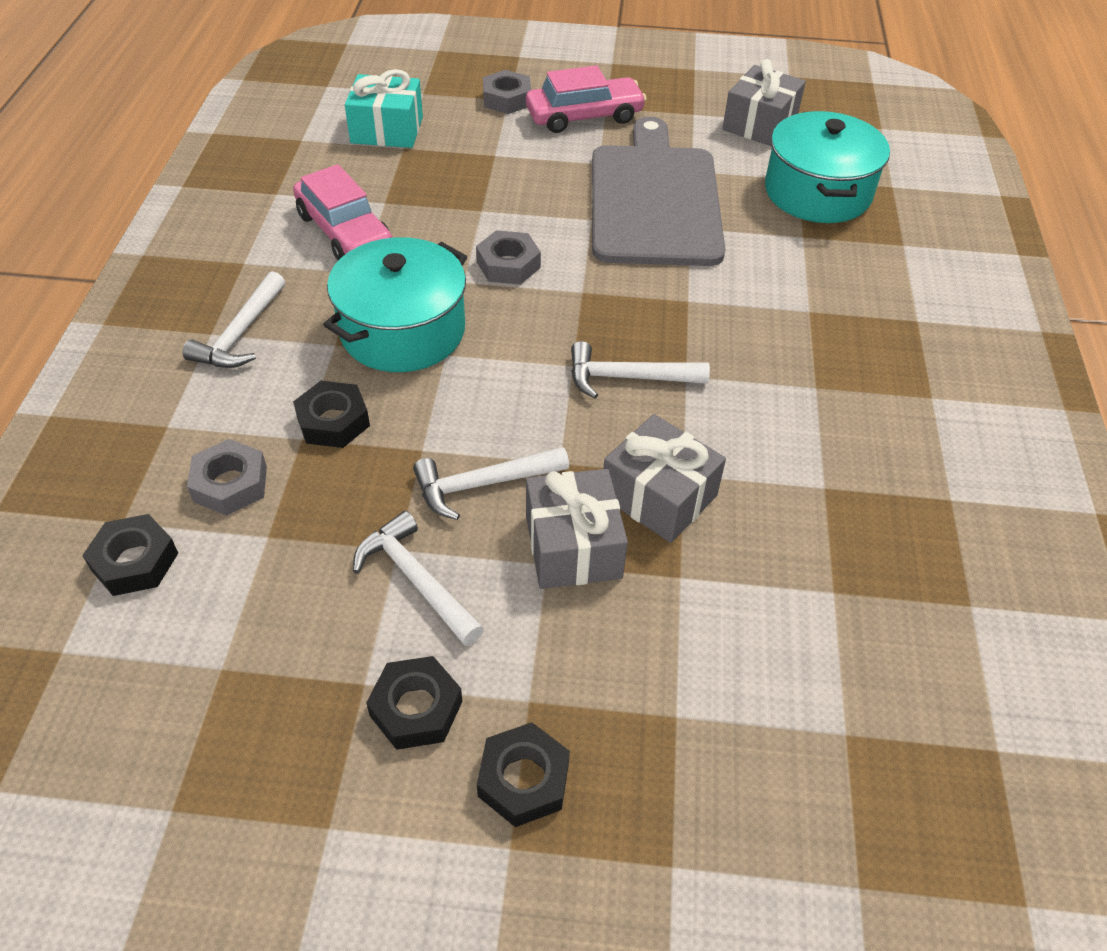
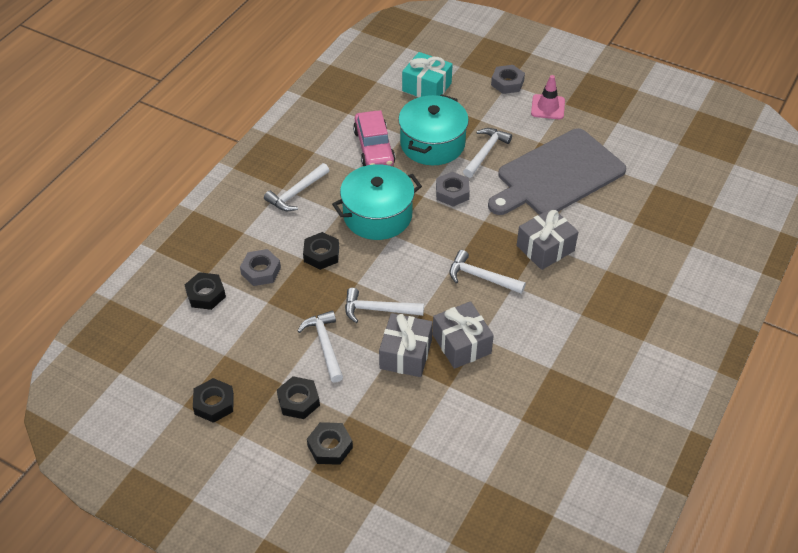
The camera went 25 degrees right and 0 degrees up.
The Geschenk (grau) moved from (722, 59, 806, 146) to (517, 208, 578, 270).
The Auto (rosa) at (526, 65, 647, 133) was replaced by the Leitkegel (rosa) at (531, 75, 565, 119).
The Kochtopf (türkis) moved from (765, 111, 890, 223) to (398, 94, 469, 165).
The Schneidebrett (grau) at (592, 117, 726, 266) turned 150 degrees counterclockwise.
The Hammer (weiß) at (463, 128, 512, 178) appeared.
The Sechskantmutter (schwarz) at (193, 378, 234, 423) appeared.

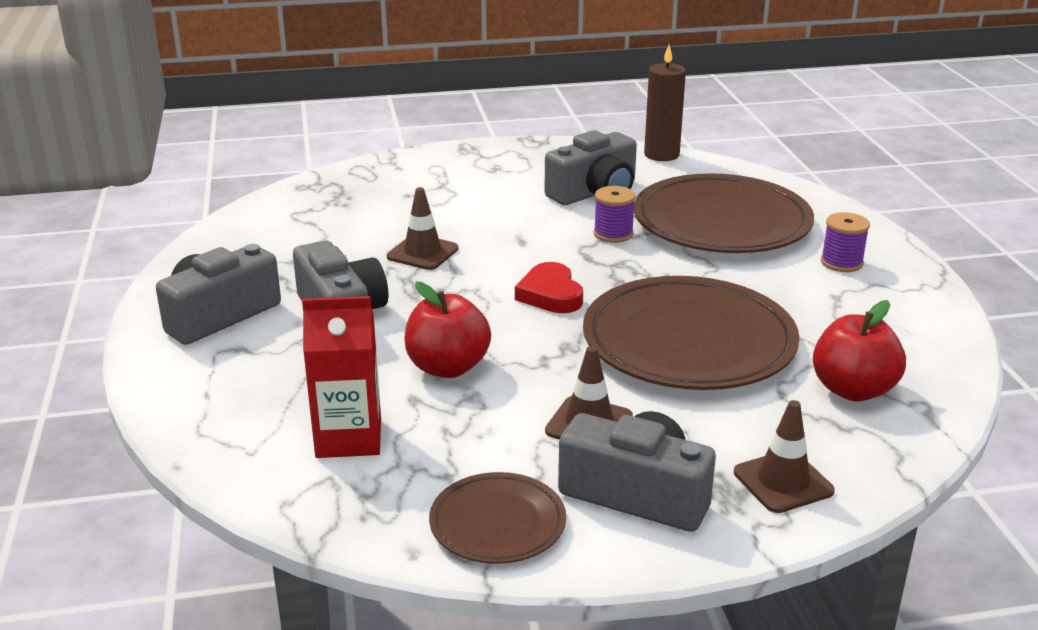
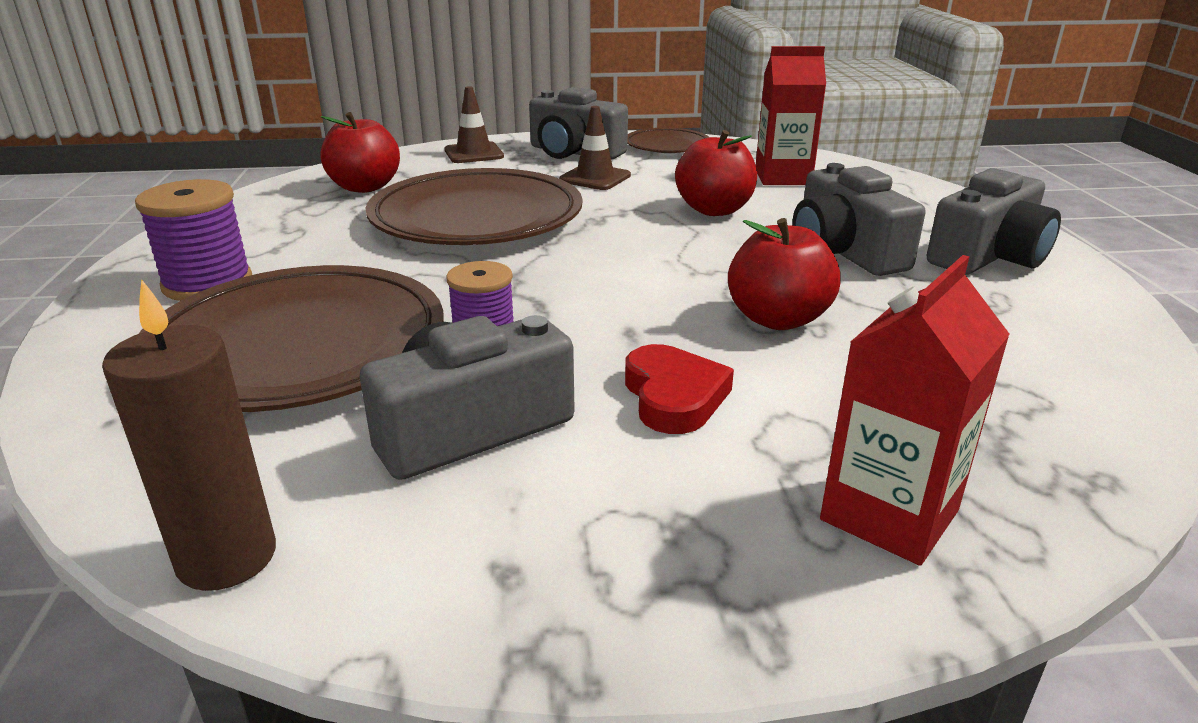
The camera went 175 degrees left and 0 degrees up.
The Leitkegel (braun) at (387, 187, 458, 270) was replaced by the Apfel (rot) at (728, 218, 841, 330).
The Garnrolle (lila) at (821, 212, 870, 272) changed to 1.52 times the size.
The Herz (rot) moved from (515, 262, 583, 313) to (625, 344, 734, 434).
The Getränkekarton (rot) at (820, 255, 1010, 566) appeared.

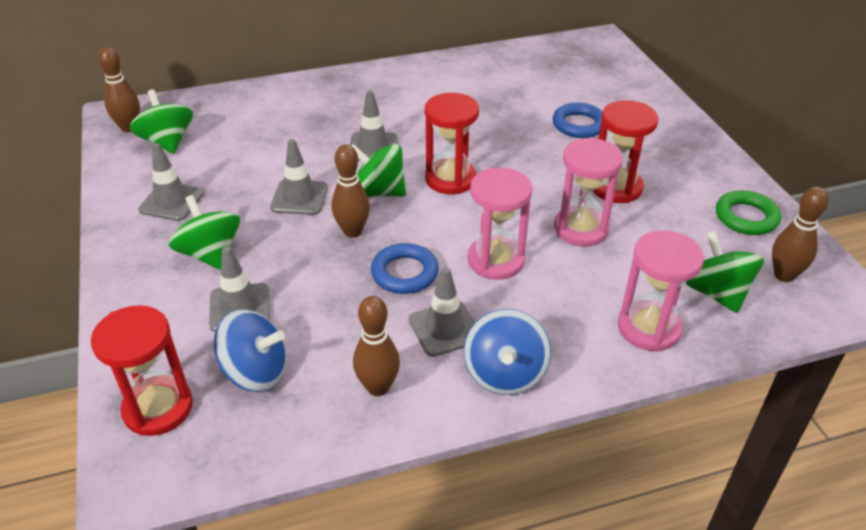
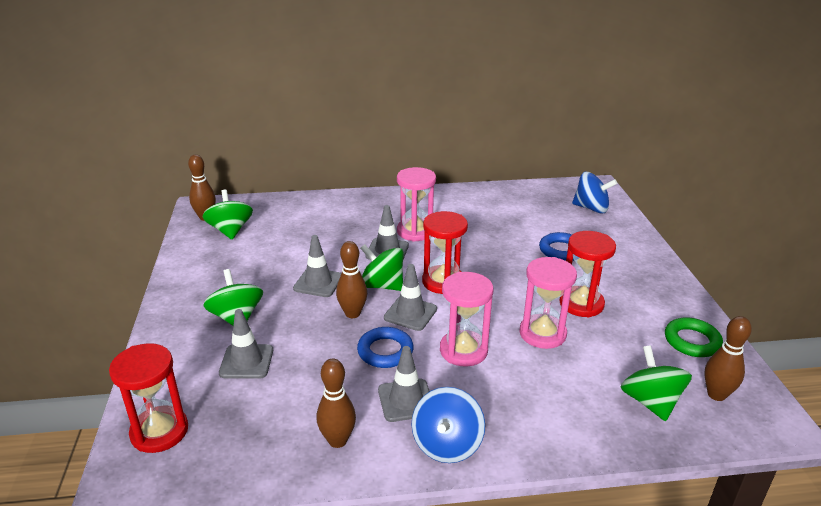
The camera went 10 degrees right and 10 degrees down.
The Leitkegel (grau) moved from (138, 143, 204, 221) to (384, 264, 437, 331).
The Sanduhr (rosa) moved from (618, 230, 704, 352) to (397, 167, 436, 242).
The Kreisel (blau) moved from (214, 309, 286, 392) to (572, 172, 617, 213).

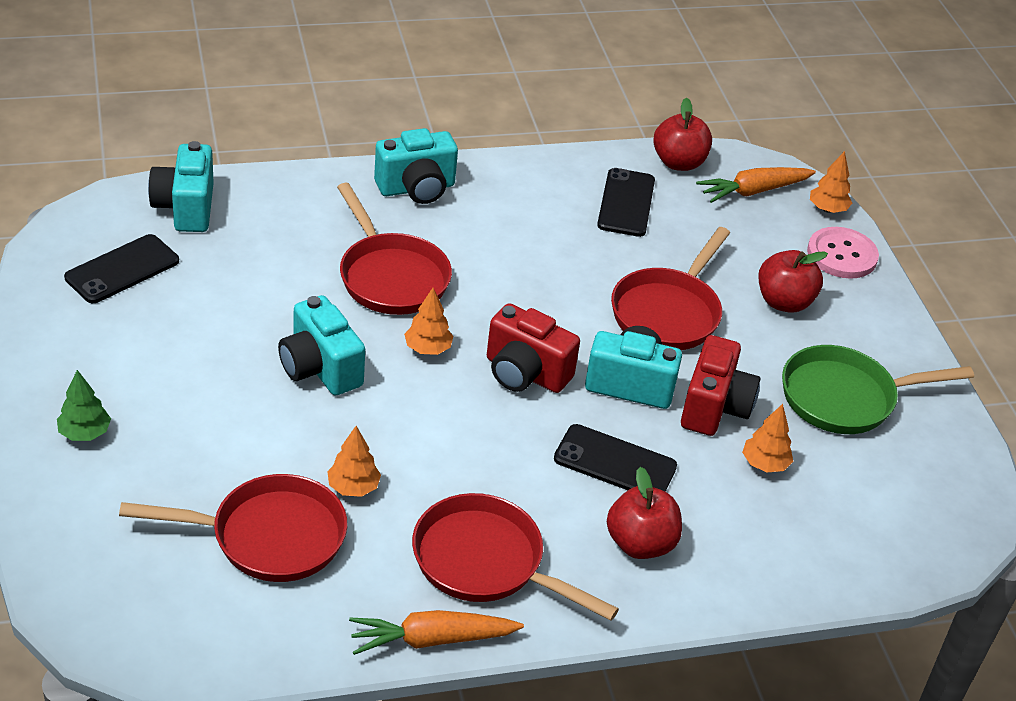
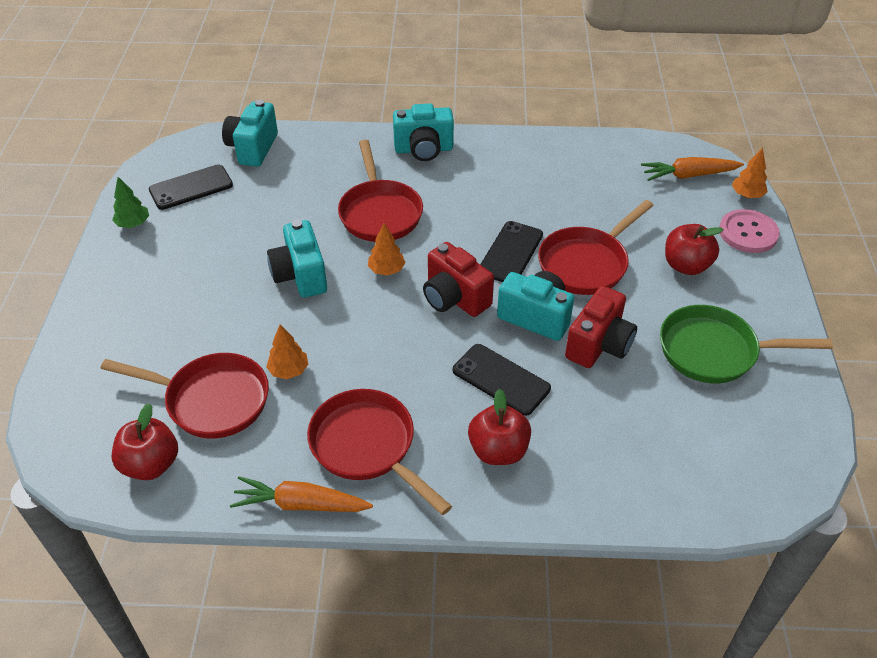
The camera went 20 degrees right and 5 degrees up.
The Apfel (rot) moved from (653, 98, 712, 171) to (112, 403, 178, 480).
The Handy (schwarz) moved from (597, 168, 655, 237) to (480, 221, 543, 282).
The Baum (grün) moved from (57, 370, 111, 441) to (112, 177, 149, 228).
The Baum (orange) at (742, 404, 793, 472) disappeared.

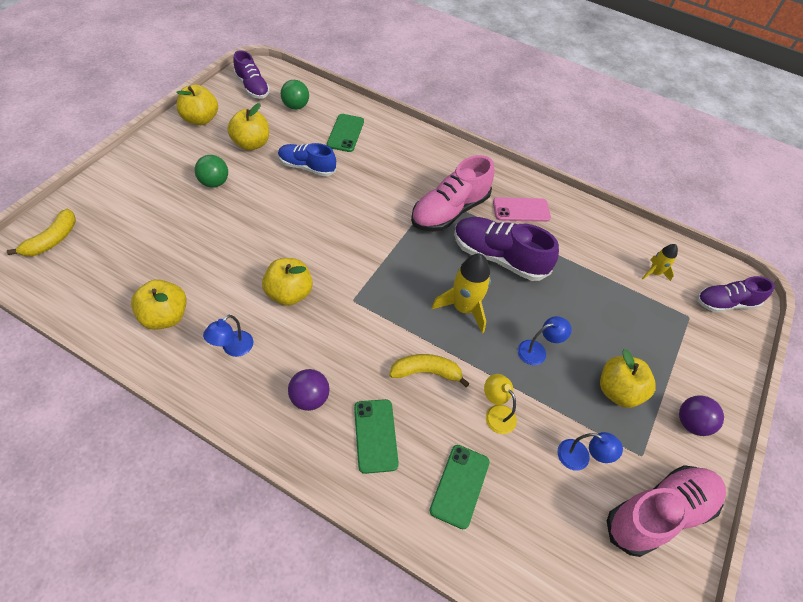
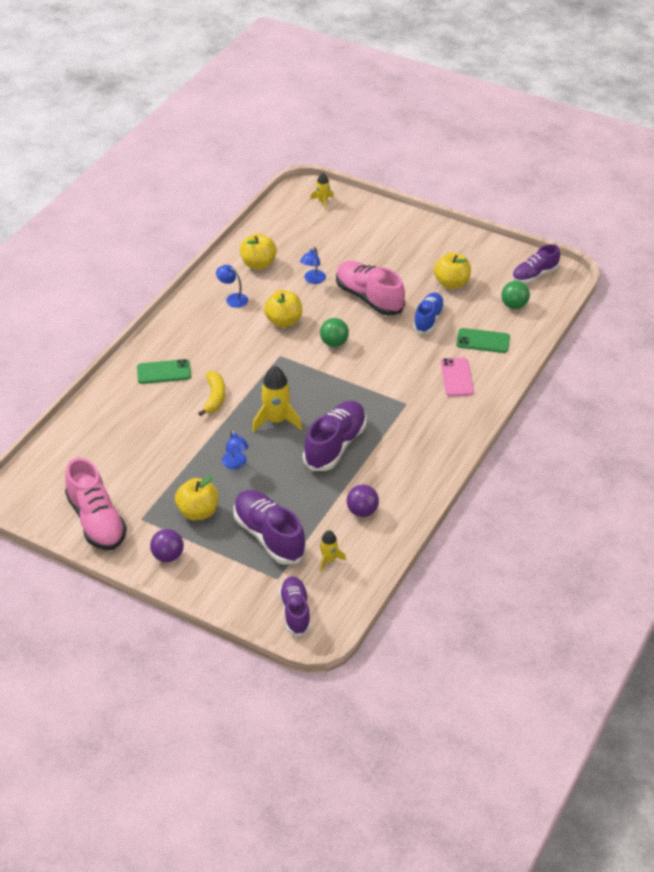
The camera went 95 degrees right and 10 degrees down.
The Apfel (gelb) at (177, 85, 218, 125) disappeared.
The Ball (grün) moved from (195, 155, 228, 188) to (320, 318, 349, 347).
The Schuh (rosa) moved from (411, 155, 494, 232) to (336, 261, 405, 316).
The Handy (rosa) moved from (493, 197, 551, 222) to (441, 358, 474, 397).
The Banane (gelb) at (7, 209, 76, 256) was replaced by the Rakete (gelb) at (310, 173, 334, 210).
The Ball (lila) moved from (288, 369, 329, 411) to (347, 485, 379, 517).
The Lampe (gelb) at (484, 374, 517, 434) disappeared.
The Lampe (blau) moved from (557, 432, 623, 471) to (300, 247, 326, 284).
The Handy (grün) at (429, 445, 490, 529) disappeared.
The Schuh (lila) at (234, 490, 306, 565) appeared.

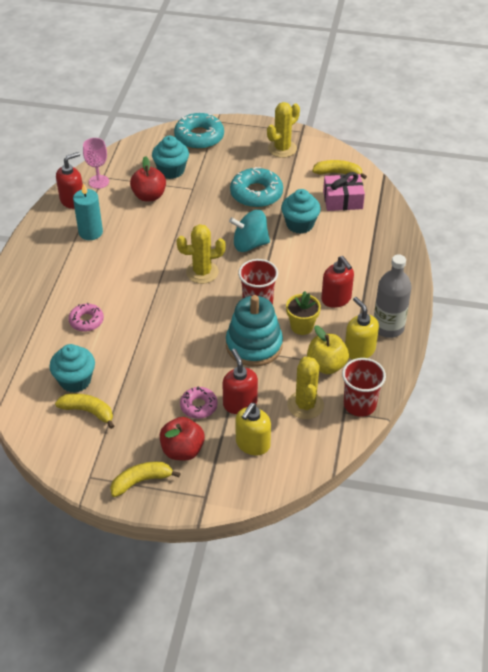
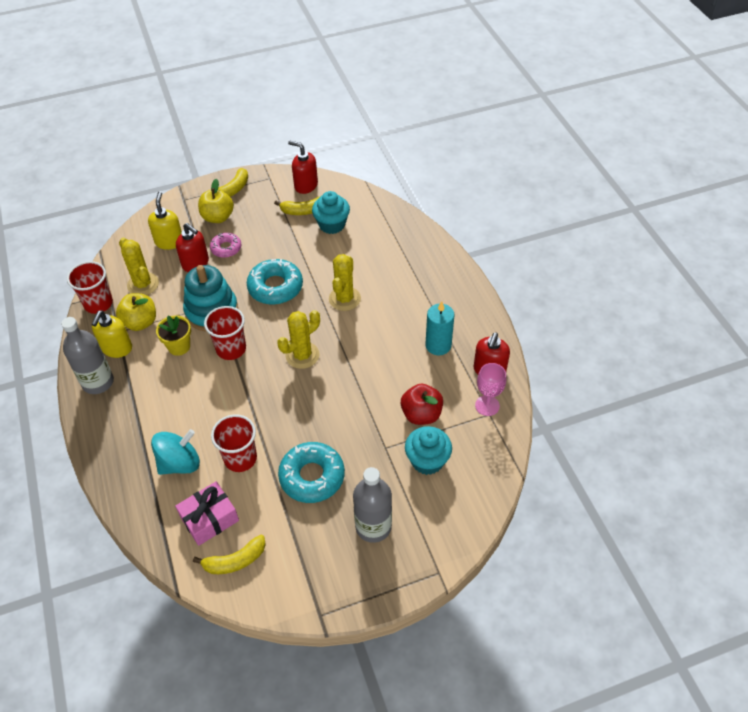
The camera went 150 degrees right and 5 degrees up.
The Kaktus (gelb) moved from (267, 102, 300, 158) to (329, 254, 361, 311).
The Donut (türkis) moved from (174, 113, 224, 150) to (247, 259, 303, 305).
The Muffin (türkis) at (281, 189, 321, 234) was replaced by the Becher (rot) at (211, 415, 257, 472).
The Kreisel (türkis) moved from (229, 210, 270, 252) to (151, 429, 200, 475).
The Seifenspender (rot) moved from (321, 256, 354, 308) to (288, 141, 318, 194).
The Seifenspender (gelb) at (345, 297, 379, 359) turned 75 degrees clockwise.
The Donut (rosa) at (69, 303, 104, 332) disappeared.
The Apfel (rot) at (160, 417, 205, 461) became the Apfel (gelb) at (198, 179, 234, 223).
The Flasche (grau) at (353, 467, 392, 543) appeared.

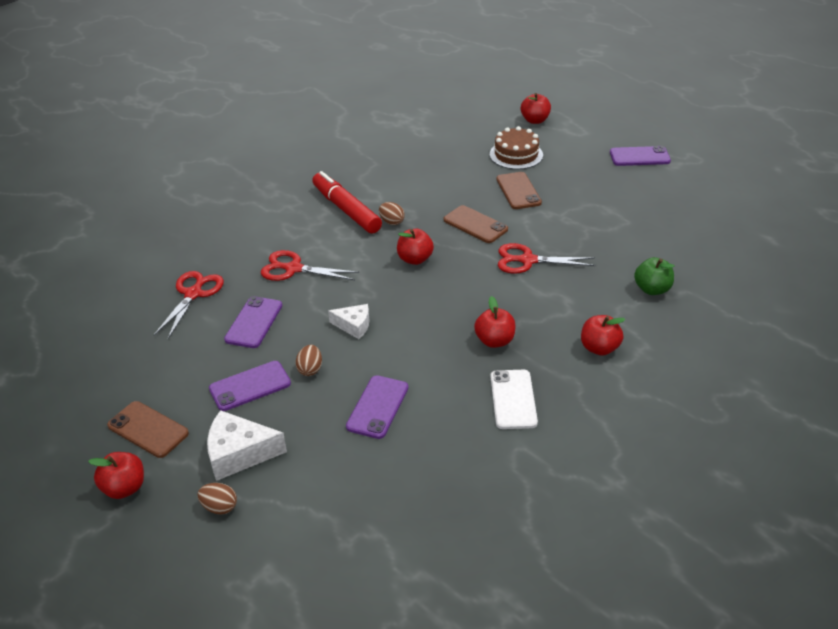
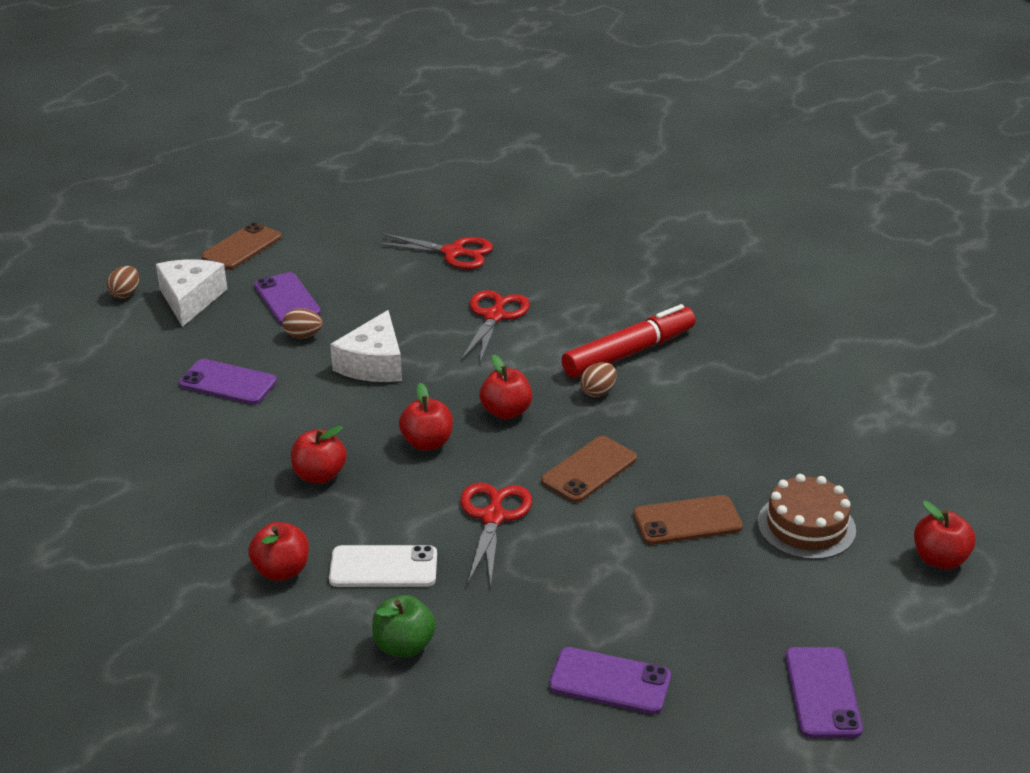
The camera went 90 degrees right and 5 degrees down.
The Handy (lila) moved from (224, 296, 282, 348) to (549, 647, 671, 714).
The Käse (weiß) at (328, 304, 369, 339) changed to 1.59 times the size.
The Handy (weiß) moved from (490, 370, 538, 429) to (329, 545, 437, 587).
The Apfel (rot) moved from (88, 452, 144, 499) to (399, 383, 453, 451).

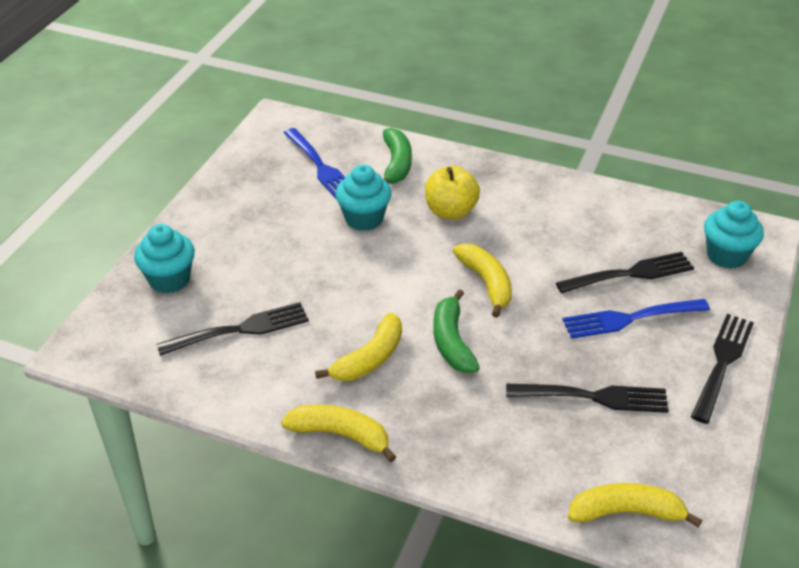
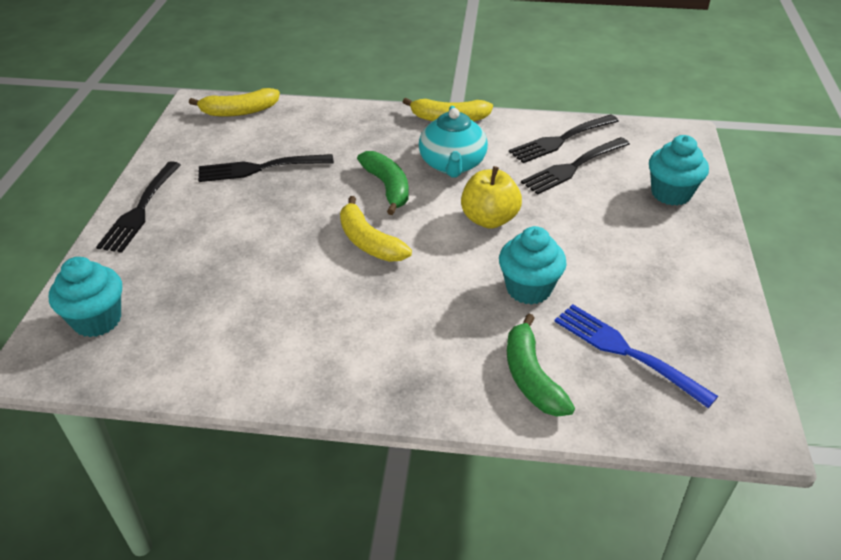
The camera went 165 degrees right and 0 degrees up.
The Apfel (gelb) moved from (425, 166, 480, 220) to (461, 166, 522, 229).
The Gabel (schwarz) moved from (556, 252, 694, 293) to (509, 114, 619, 163).
The Gabel (blau) at (562, 299, 710, 339) disappeared.
The Banane (gelb) at (315, 313, 402, 381) was replaced by the Teekanne (türkis) at (419, 106, 488, 178).

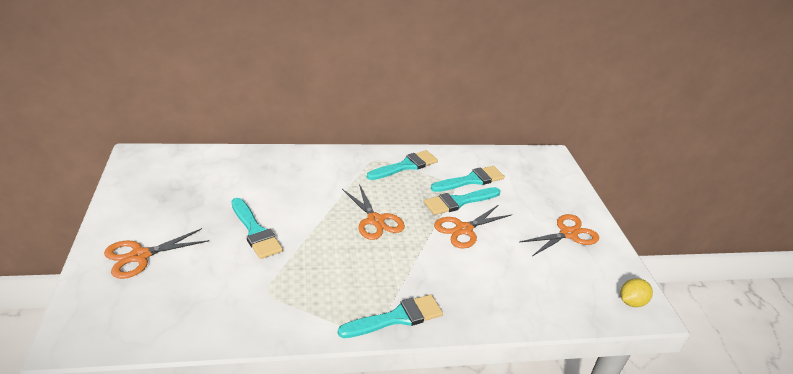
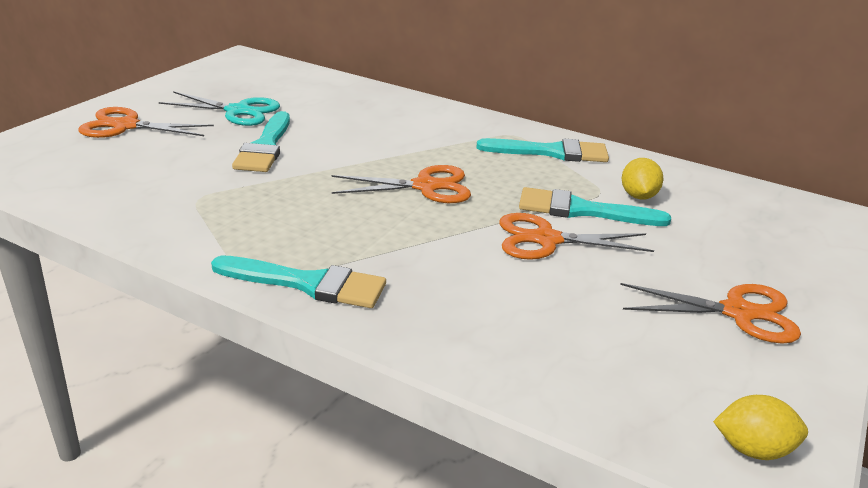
The camera went 40 degrees right and 5 degrees down.
The Pinsel (türkis) at (431, 166, 505, 192) was replaced by the Zitrone (gelb) at (622, 158, 663, 200).
The Schere (orange) at (342, 184, 405, 240) turned 105 degrees counterclockwise.
The Schere (türkis) at (159, 91, 280, 126) appeared.

